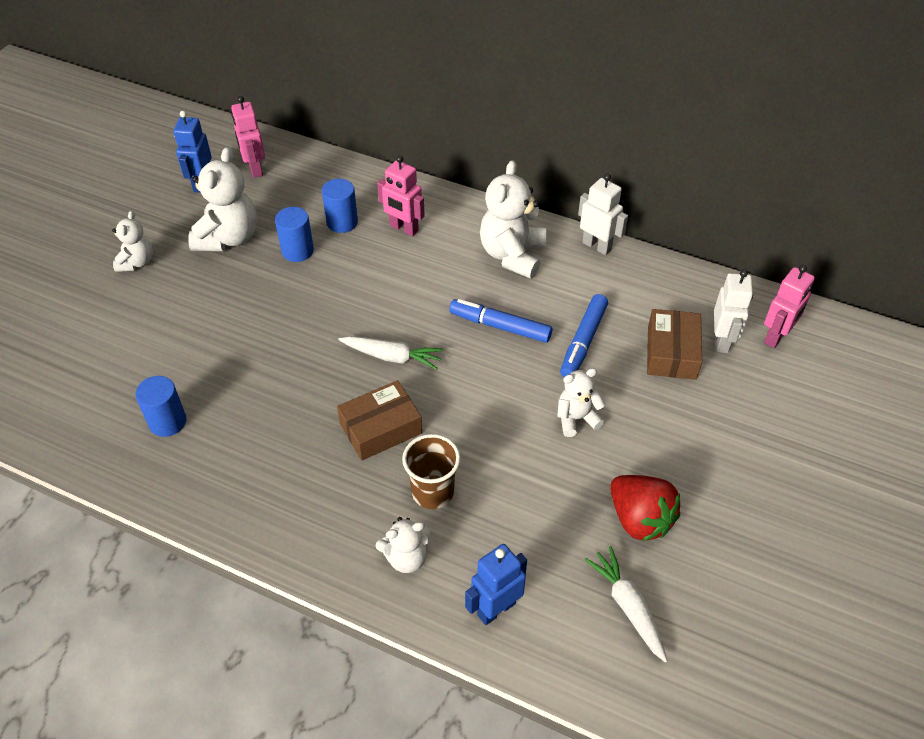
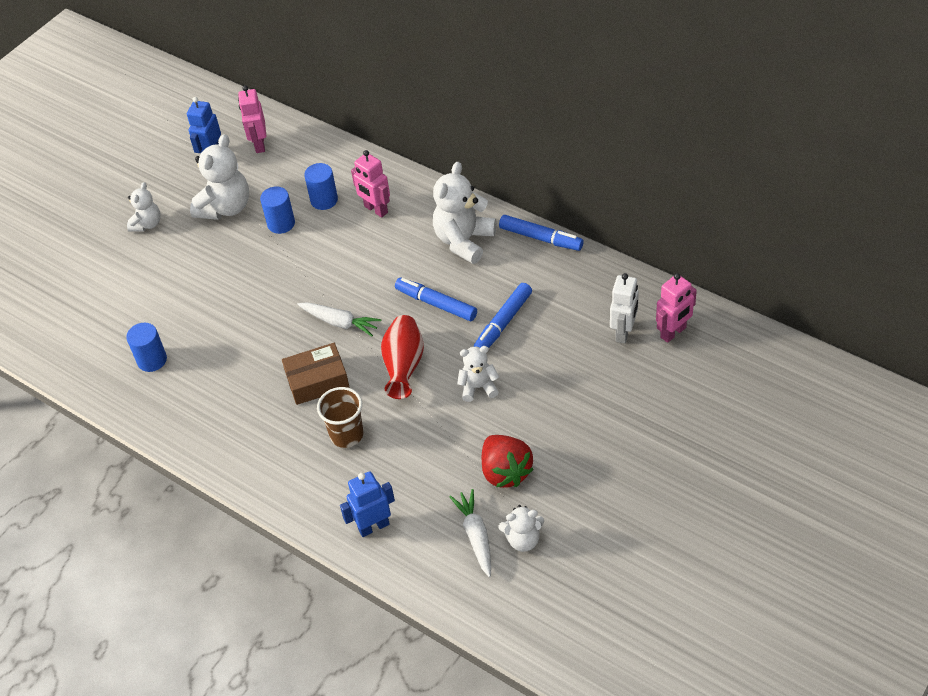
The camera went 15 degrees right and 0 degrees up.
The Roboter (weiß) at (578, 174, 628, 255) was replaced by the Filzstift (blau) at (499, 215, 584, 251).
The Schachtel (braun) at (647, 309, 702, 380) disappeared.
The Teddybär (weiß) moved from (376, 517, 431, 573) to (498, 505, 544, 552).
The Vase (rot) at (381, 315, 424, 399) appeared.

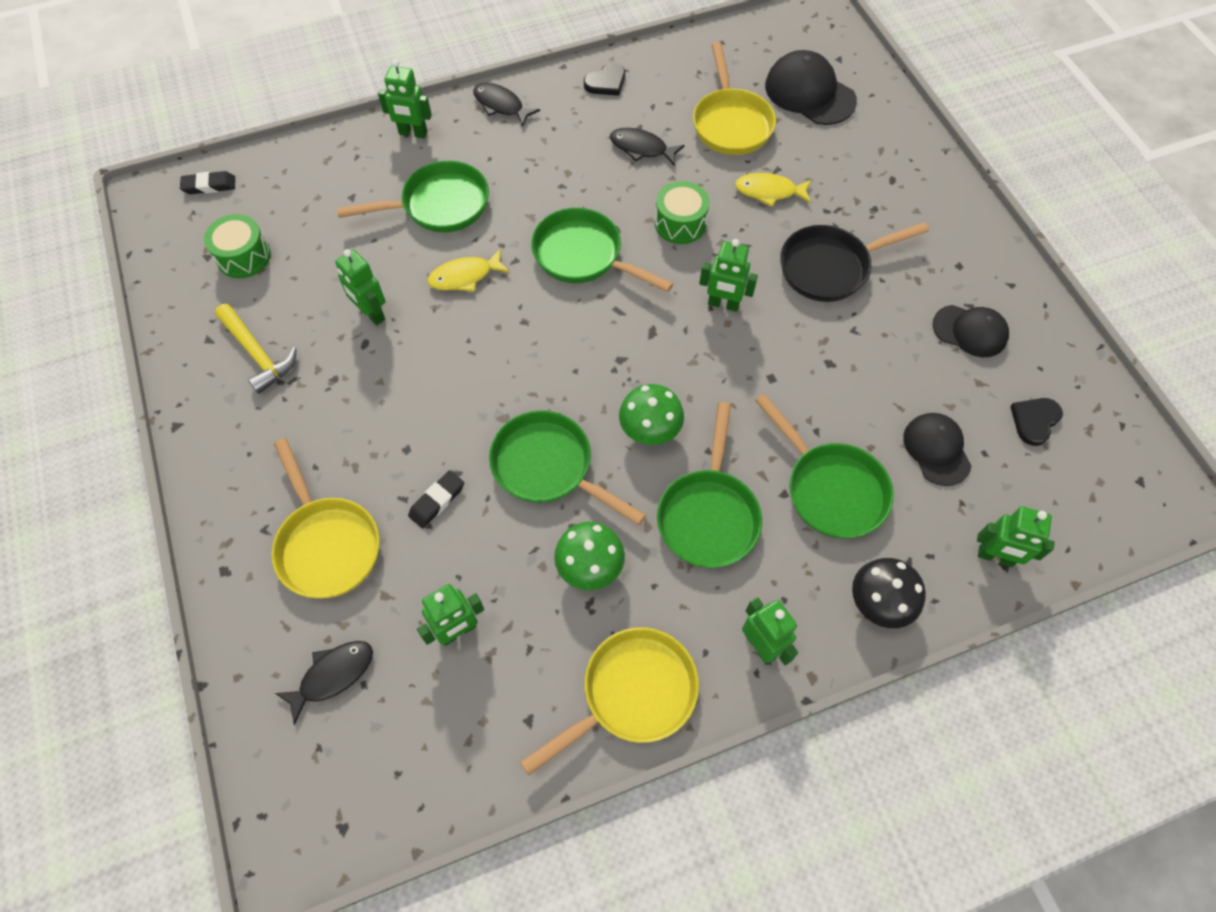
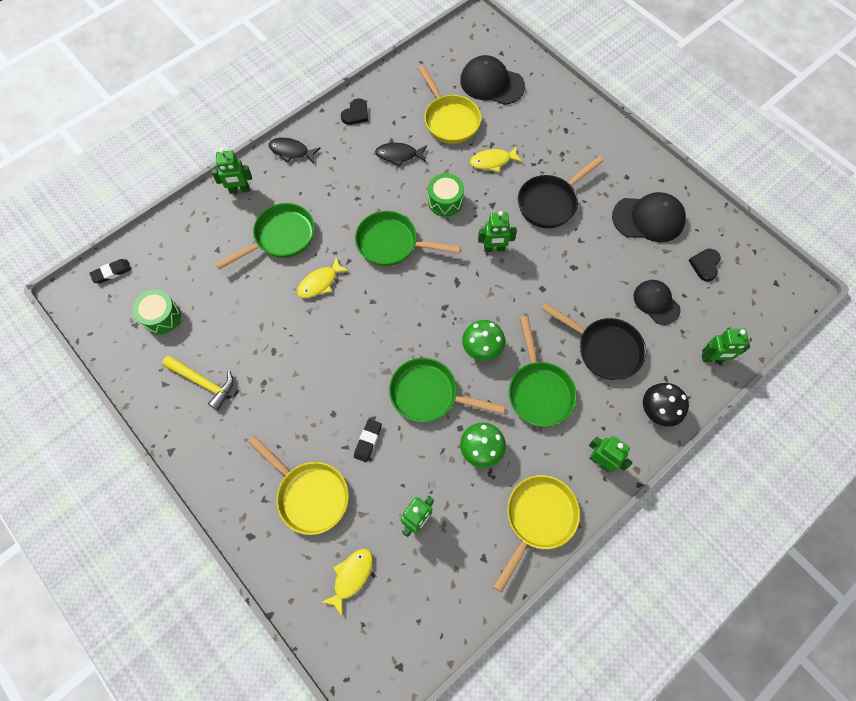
The camera went 20 degrees left and 5 degrees up.
The Roboter (grün) at (335, 249, 386, 326) disappeared.
The Kappe (schwarz) at (933, 305, 1009, 357) changed to 1.50 times the size.
The Pfanne (grün) at (755, 394, 894, 539) became the Pfanne (schwarz) at (542, 303, 646, 380).
The Fisch (schwarz) at (275, 641, 373, 725) became the Fisch (gelb) at (322, 548, 373, 616).

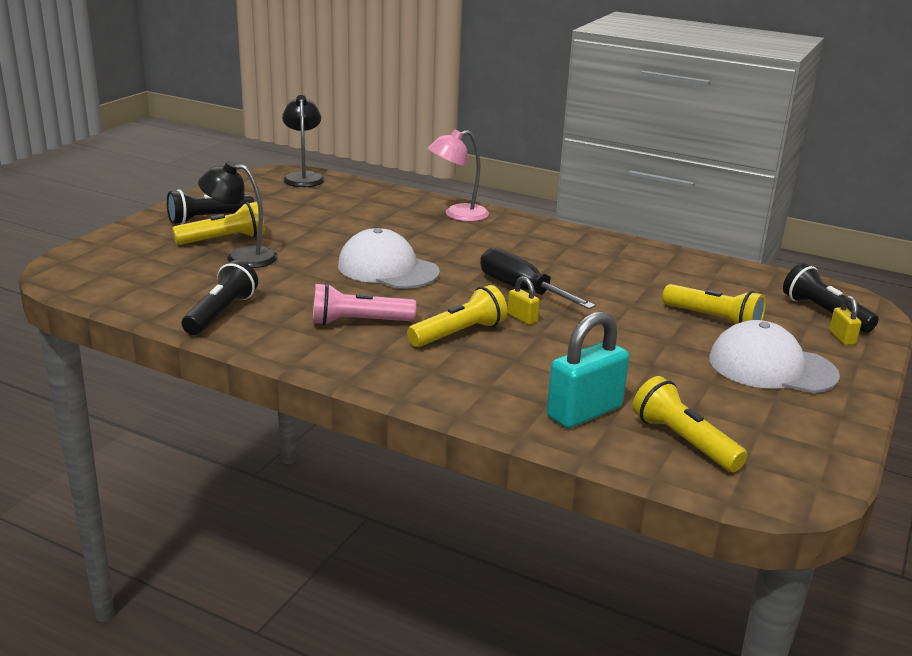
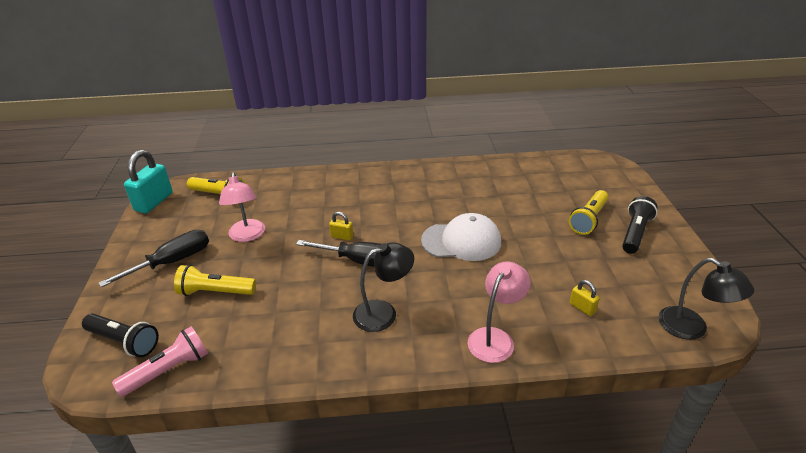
The camera went 150 degrees right and 10 degrees up.
The Lampe (schwarz) moved from (198, 161, 278, 268) to (353, 242, 414, 332).
The Taschenlampe (schwarz) at (182, 260, 258, 335) disappeared.
The Taschenlampe (rosa) moved from (313, 283, 416, 325) to (112, 326, 208, 397).
The Taschenlampe (gelb) at (407, 285, 507, 347) disappeared.
The Vorhängeschloss (gelb) moved from (829, 296, 862, 345) to (570, 280, 600, 316).
The Vorhängeschloss (türkis) moved from (547, 311, 629, 428) to (124, 150, 173, 213).
The Kappe (weiß) at (709, 320, 840, 393) was replaced by the Schraubenzieher (schwarz) at (98, 230, 209, 287).
The Lampe (rosa) at (219, 172, 265, 242) appeared.

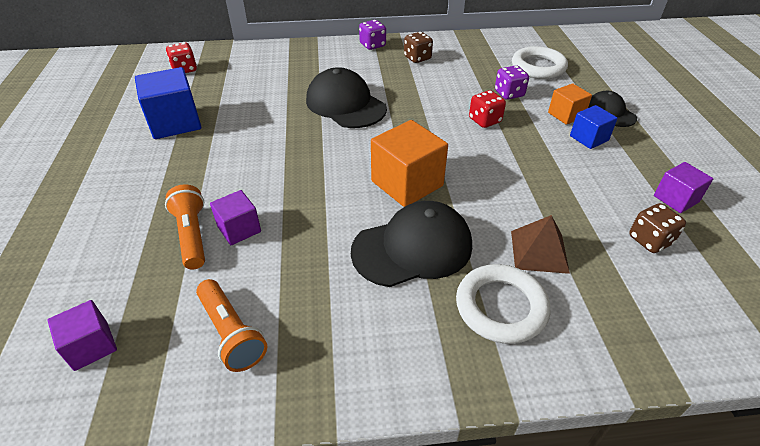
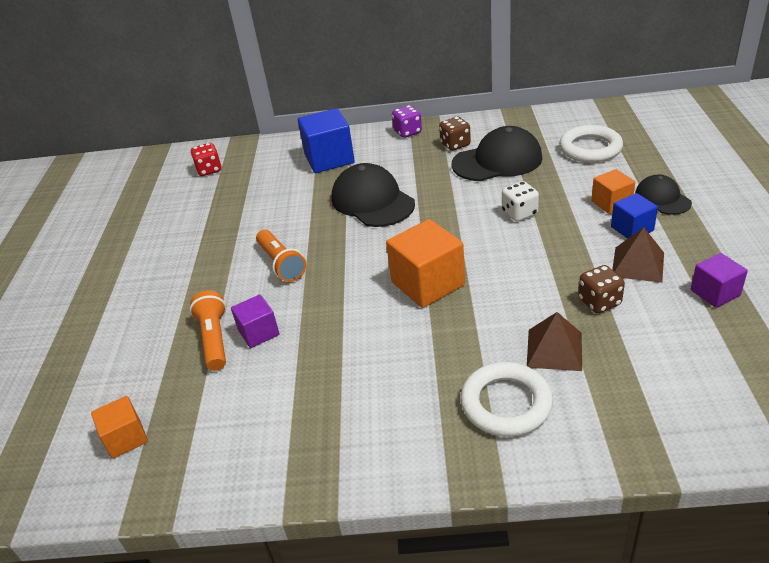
The camera went 10 degrees right and 5 degrees down.
The Spielwürfel (lila) at (495, 65, 529, 100) disappeared.
The Kubus (blau) moved from (135, 67, 201, 139) to (298, 108, 355, 173).
The Spielwürfel (rot) at (469, 90, 506, 128) became the Spielwürfel (weiß) at (502, 181, 539, 221).
The Kappe (schwarz) moved from (351, 201, 472, 287) to (451, 126, 542, 181).
The Spielwürfel (braun) moved from (629, 203, 686, 253) to (578, 265, 625, 313).
The Taschenlampe (orange) moved from (196, 279, 267, 372) to (256, 229, 306, 282).
The Kubus (lila) at (47, 300, 117, 371) became the Kubus (orange) at (91, 396, 148, 459).
The Pyramide (braun) at (612, 227, 664, 283) appeared.

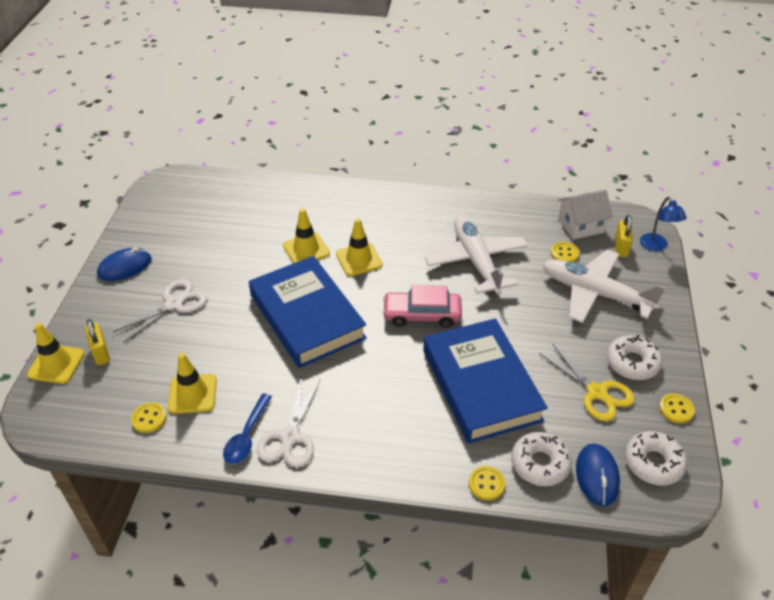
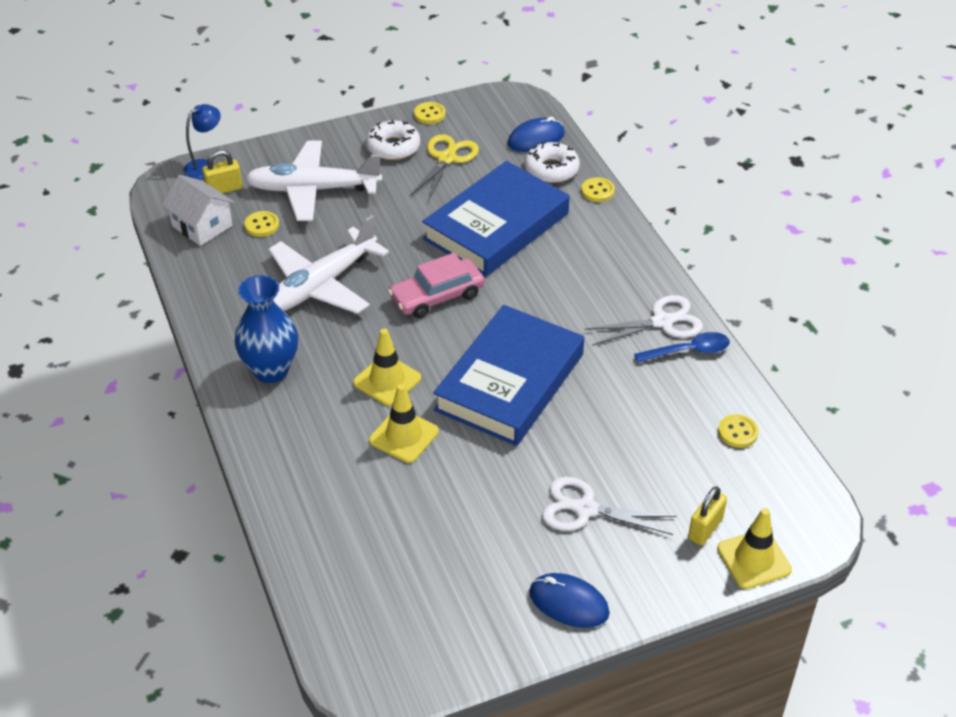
The camera went 120 degrees left and 0 degrees up.
The Flugzeug (weiß) at (543, 250, 666, 323) turned 90 degrees clockwise.
The Auto (rosa) at (382, 285, 462, 328) turned 90 degrees clockwise.
The Leitkegel (gelb) at (168, 353, 217, 414) disappeared.
The Donut (weiß) at (625, 431, 687, 485) disappeared.
The Vase (blau) at (235, 275, 298, 383) appeared.

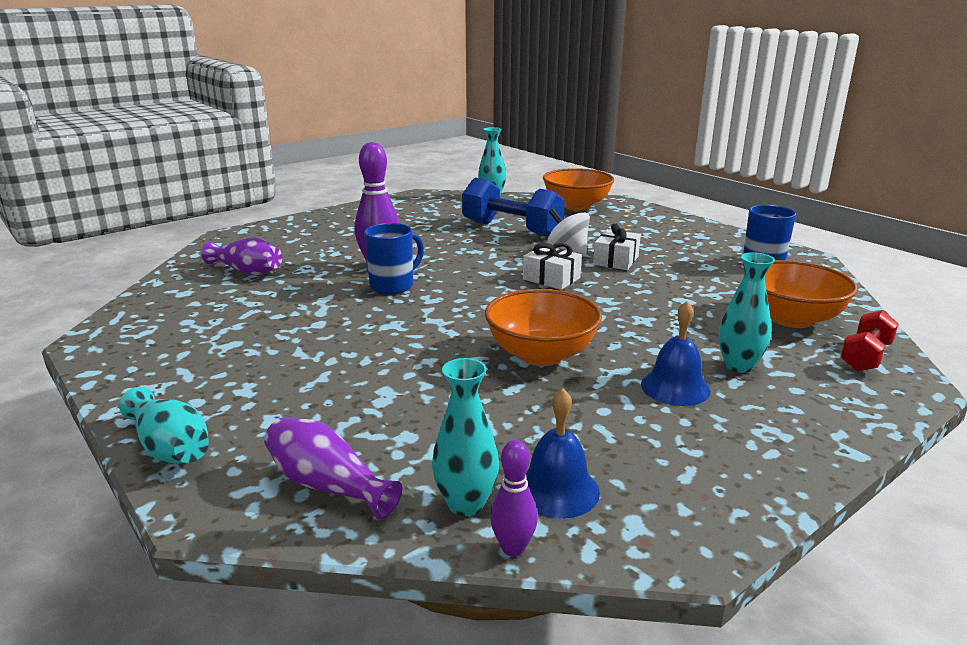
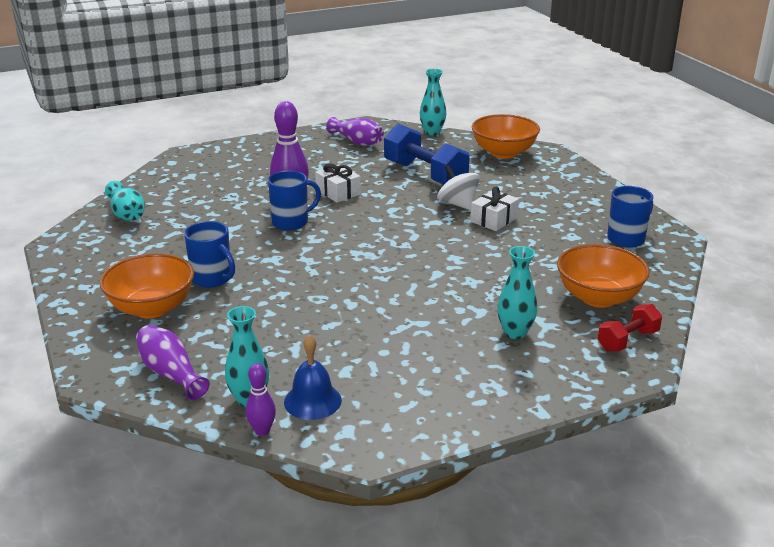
The camera went 15 degrees right and 5 degrees up.
The Vase (lila) moved from (201, 237, 282, 275) to (327, 117, 384, 146).
The Geschenk (weiß) moved from (523, 243, 582, 290) to (315, 163, 361, 203).
The Schüssel (orange) moved from (485, 289, 602, 366) to (100, 253, 194, 318).
The Glocke (blau) at (641, 301, 711, 406) disappeared.
The Vase (türkis) moved from (119, 387, 209, 464) to (105, 181, 145, 221).
The Tasse (blau) at (184, 221, 235, 288) appeared.

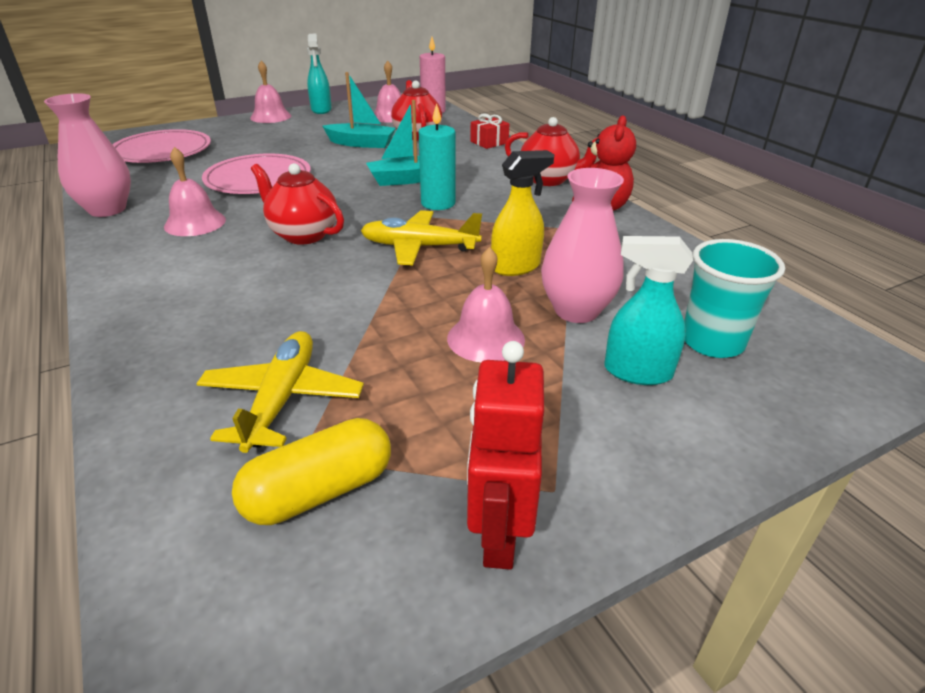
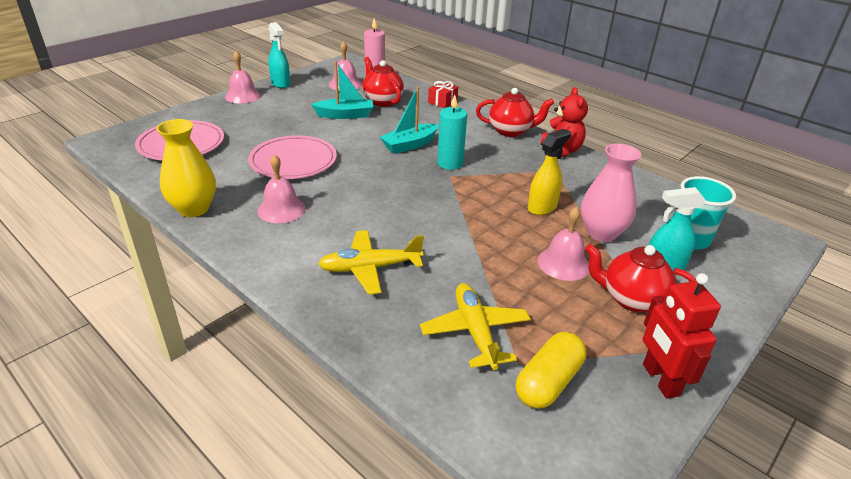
The camera went 20 degrees left and 0 degrees up.
The Vase (rosa) at (44, 93, 131, 217) became the Vase (gelb) at (156, 119, 216, 217).
The Teekanne (rot) moved from (251, 163, 344, 245) to (585, 244, 696, 312).
The Flugzeug (gelb) moved from (361, 210, 482, 266) to (318, 230, 424, 295).

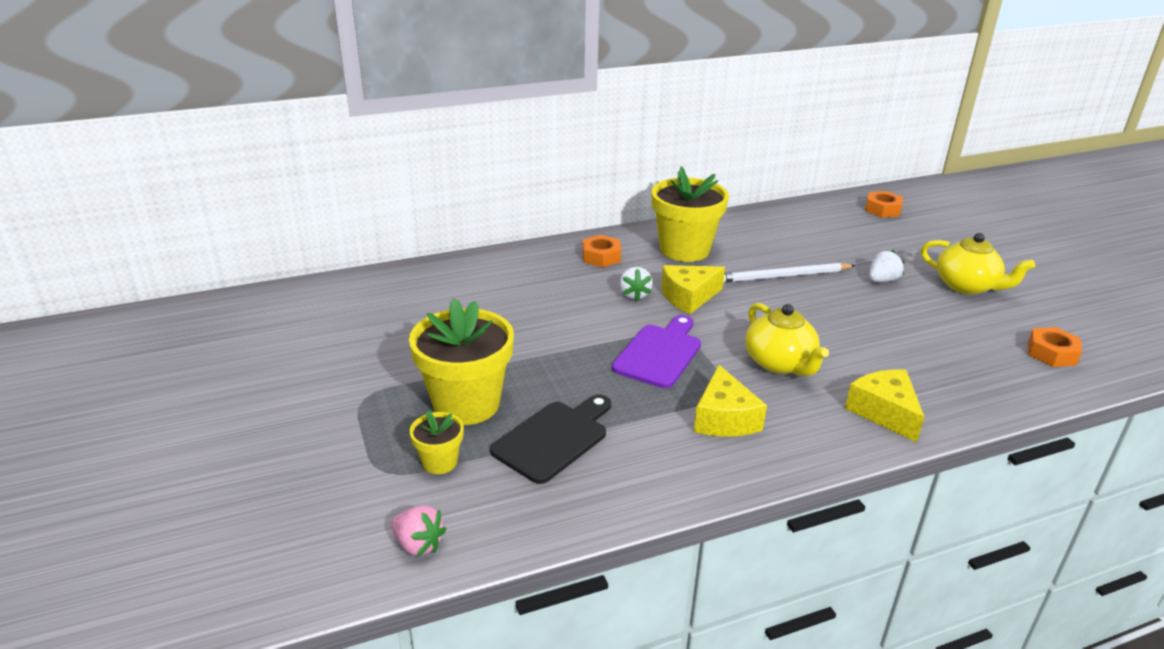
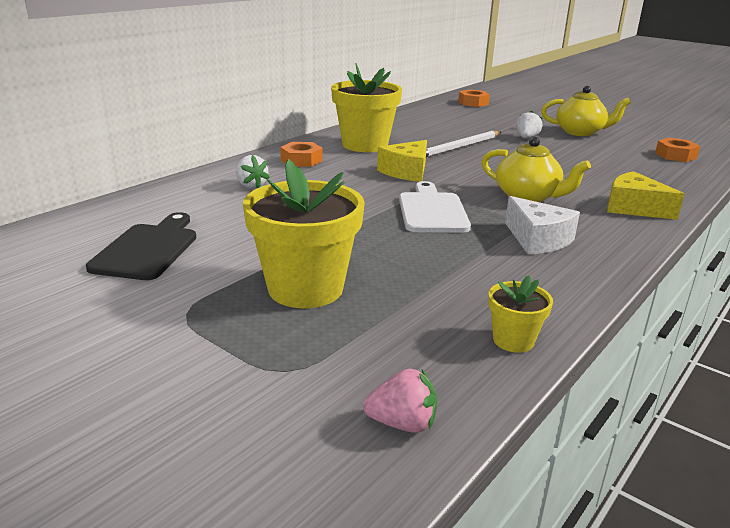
The camera went 30 degrees left and 5 degrees down.
The Erdbeere (weiß) moved from (620, 267, 653, 301) to (236, 155, 270, 189).
The Schneidebrett (lila) at (612, 315, 701, 388) became the Schneidebrett (weiß) at (399, 181, 471, 232).
The Käse (gelb) at (694, 365, 767, 437) became the Käse (weiß) at (505, 196, 580, 254).
The Schneidebrett (schwarz) moved from (490, 395, 611, 484) to (86, 212, 197, 280).
The Blumentopf (gelb) moved from (410, 411, 464, 474) to (488, 275, 553, 353).

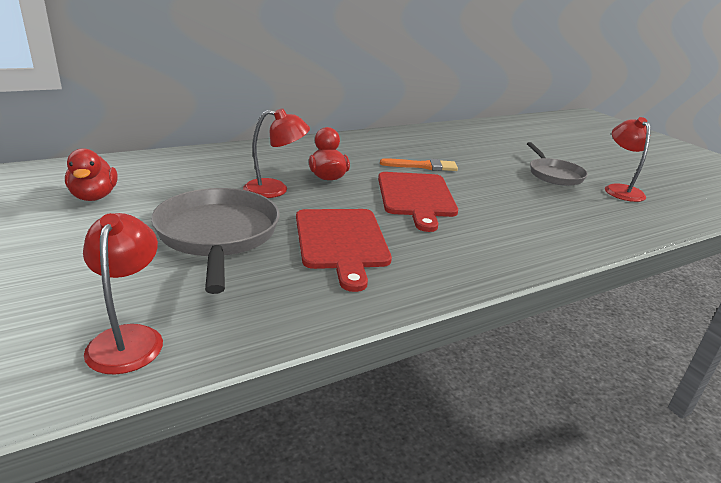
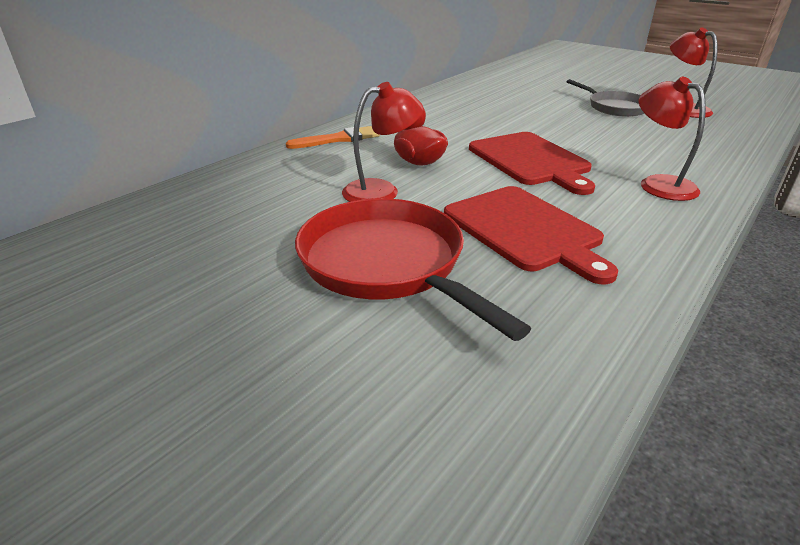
The camera went 20 degrees left and 5 degrees up.
The Ente (rot) at (65, 148, 118, 201) disappeared.
The Pinsel (orange) moved from (380, 158, 458, 171) to (286, 126, 380, 149).
The Pfanne (grau) at (151, 188, 280, 294) became the Pfanne (rot) at (295, 199, 531, 341).
The Lampe (rot) moved from (83, 213, 163, 375) to (639, 77, 706, 201).

